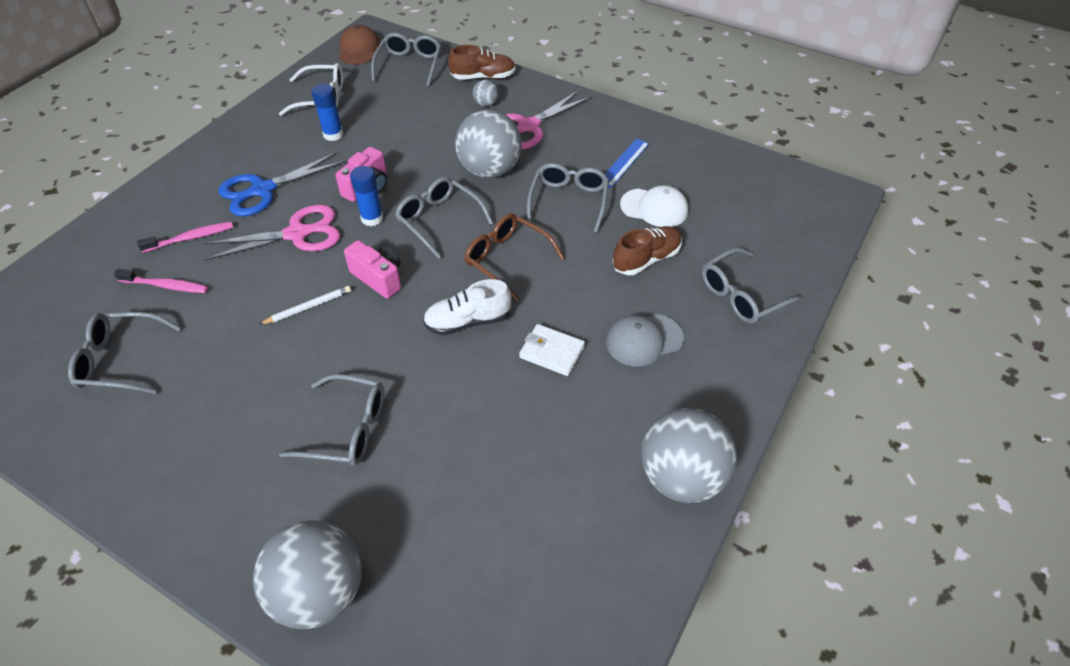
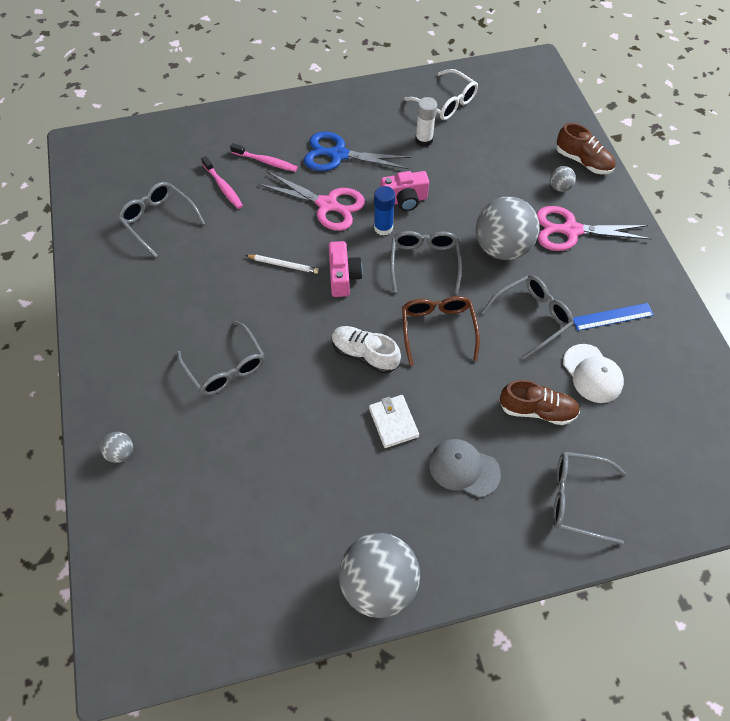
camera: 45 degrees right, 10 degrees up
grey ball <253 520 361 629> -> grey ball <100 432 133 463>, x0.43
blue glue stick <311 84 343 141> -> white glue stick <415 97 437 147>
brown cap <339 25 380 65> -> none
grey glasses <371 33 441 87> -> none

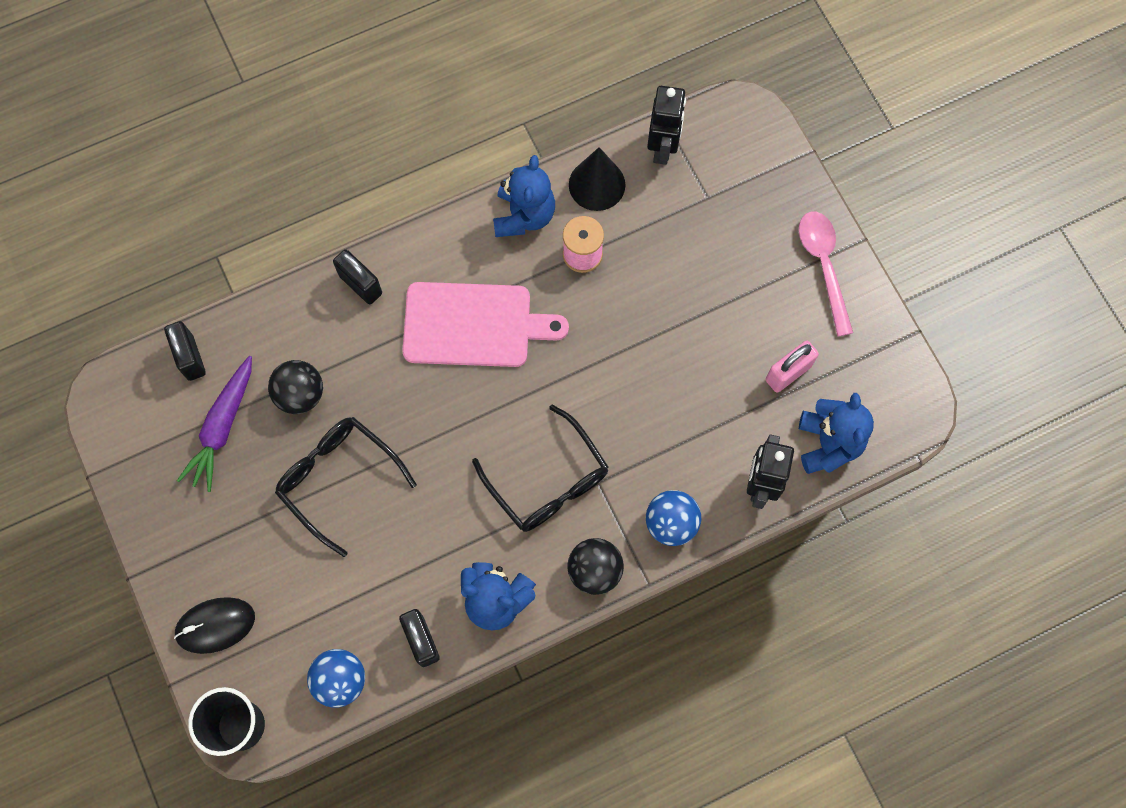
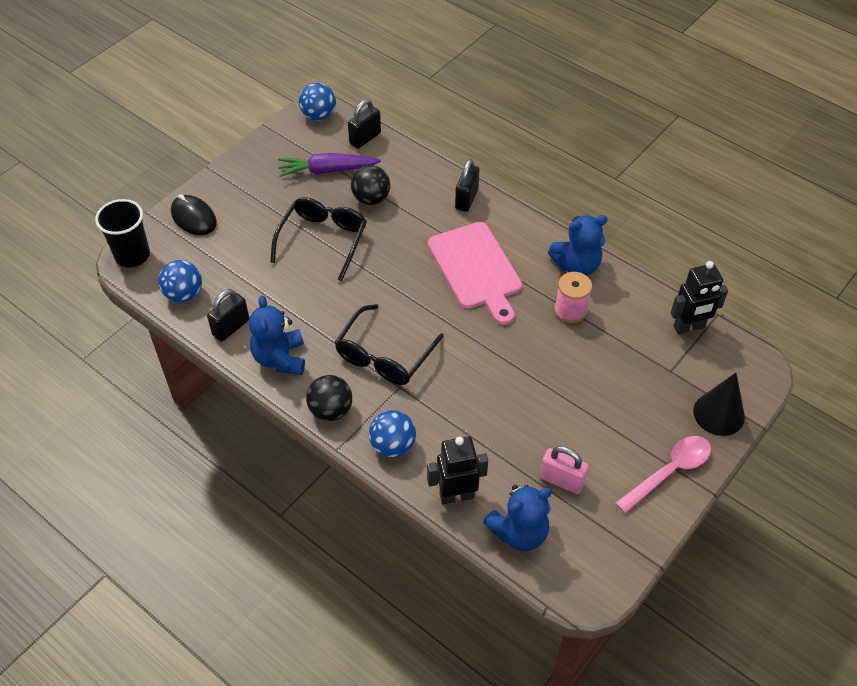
camera: 65 degrees right, 20 degrees down
none -> blue ball <299 83 336 121>
black cone <569 147 625 211> -> black cone <693 373 745 436>, relocated

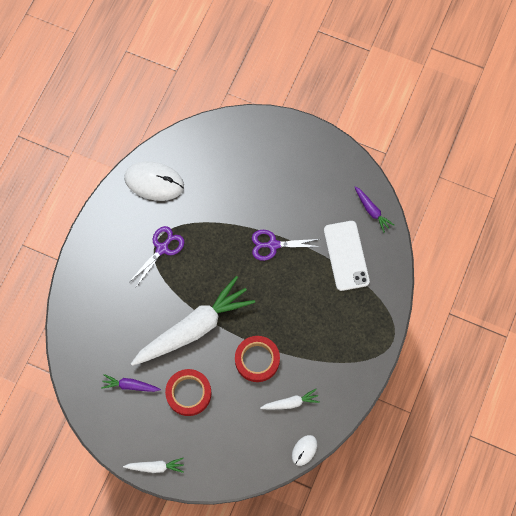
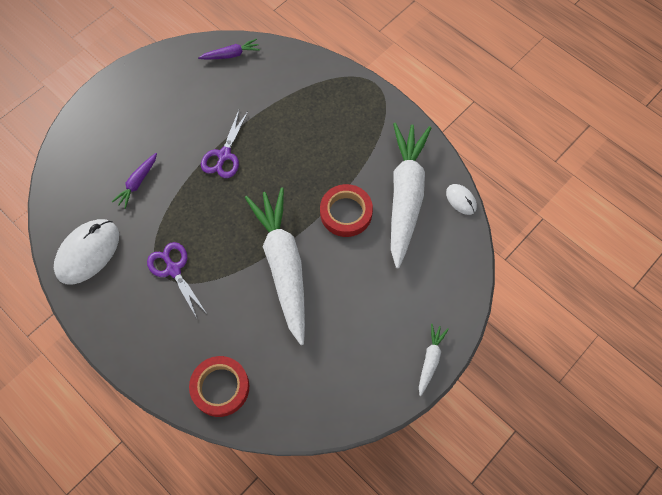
camera: 70 degrees left, 5 degrees down
purple carrot <101 374 161 392> -> purple carrot <112 153 157 209>, relocated
red tape <165 369 212 416> -> red tape <189 356 249 417>, relocated
white carrot <260 389 320 409> -> white carrot <391 123 431 268>, x2.35
white phone <324 221 370 291> -> none

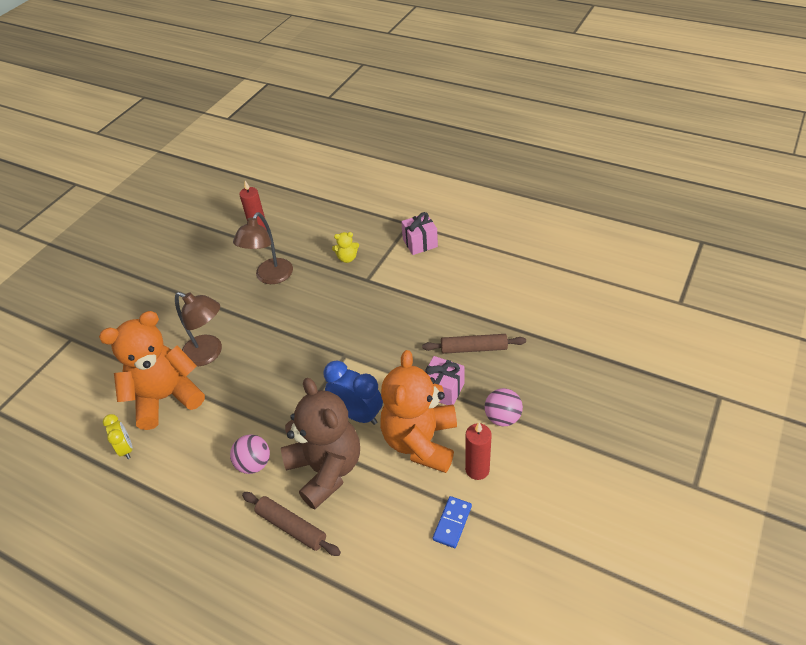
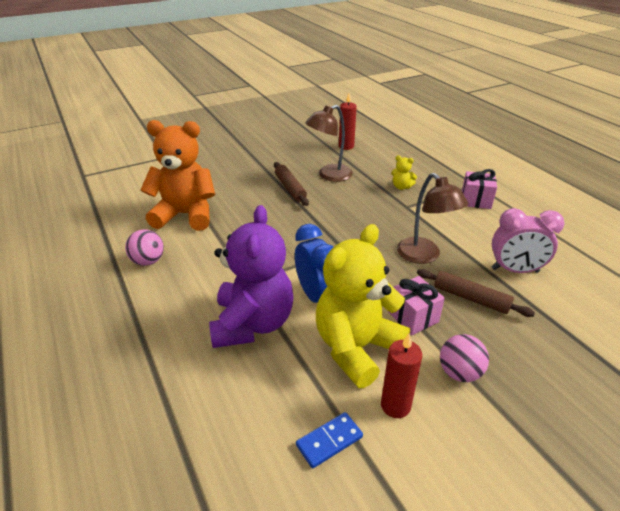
camera: 30 degrees right, 10 degrees down
pink ball <230 434 270 474> -> pink ball <125 229 164 266>, relocated
brown teddy bear <281 378 360 510> -> purple teddy bear <209 205 293 348>
brown rolling pin <242 492 341 556> -> brown rolling pin <274 162 309 206>, relocated
orange teddy bear <380 350 457 473> -> yellow teddy bear <316 224 410 388>
brown lamp <175 292 222 366> -> brown lamp <397 173 468 264>, relocated
none -> pink clock <492 208 565 273>
yellow clock <103 414 132 459> -> none

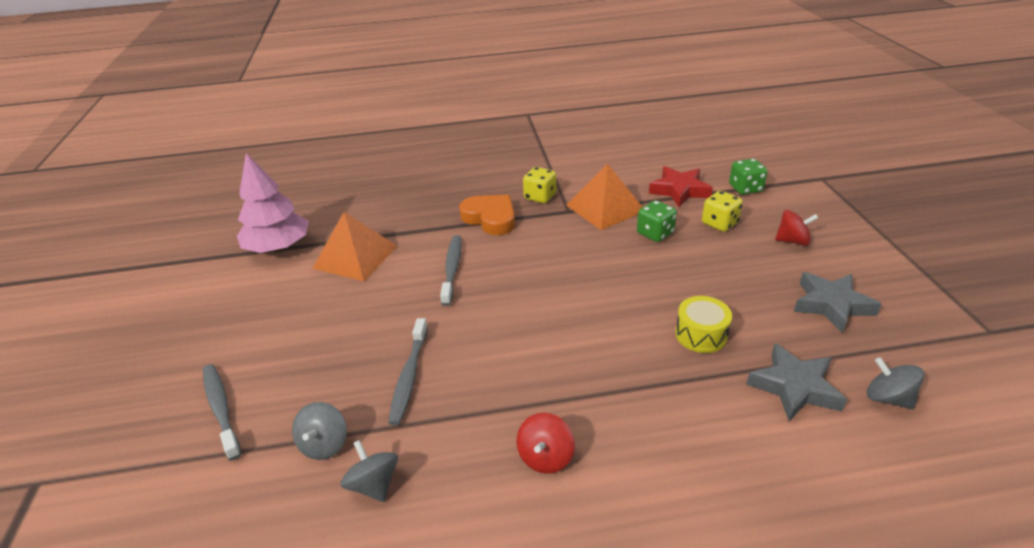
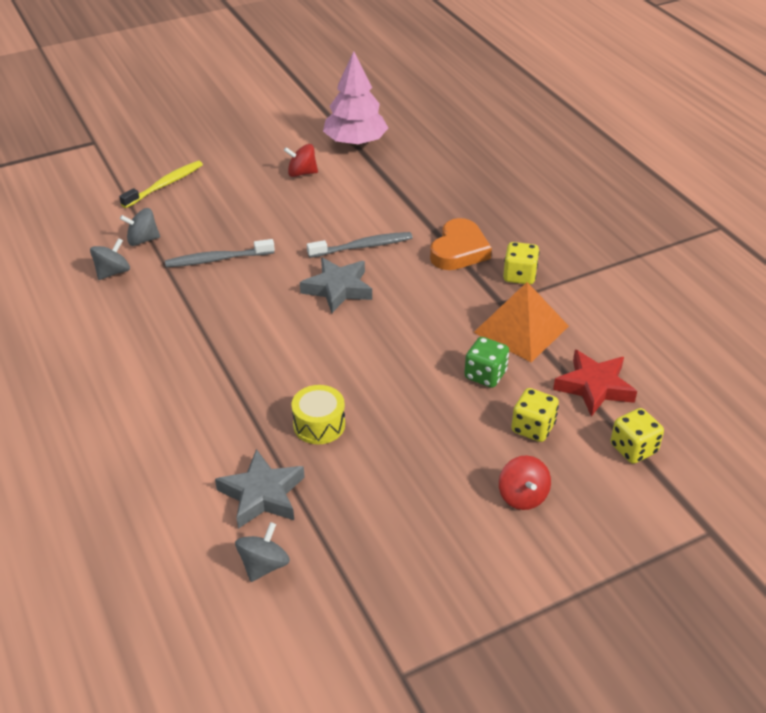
camera: 70 degrees right, 5 degrees up
grey toothbrush <203 364 241 461> -> yellow toothbrush <119 161 203 208>
red spinning top <517 413 575 474> -> red spinning top <284 144 318 177>, relocated
grey star <794 272 882 333> -> grey star <300 257 372 313>, relocated
green dice <729 159 767 195> -> yellow dice <610 408 664 464>
orange pyramid <312 212 397 281> -> none

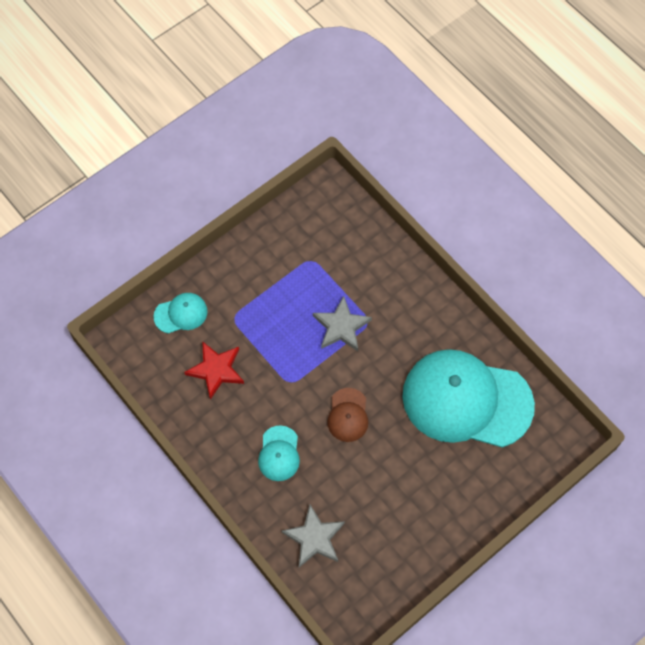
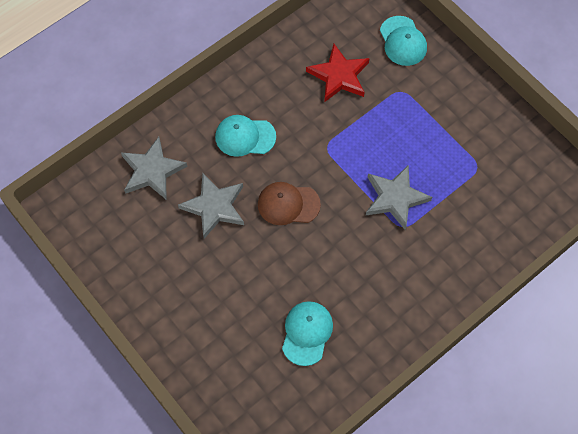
camera: 90 degrees right, 0 degrees up
none -> grey star <178 173 244 239>
turquoise cap <402 349 535 448> -> turquoise cap <282 301 333 366>, x0.43

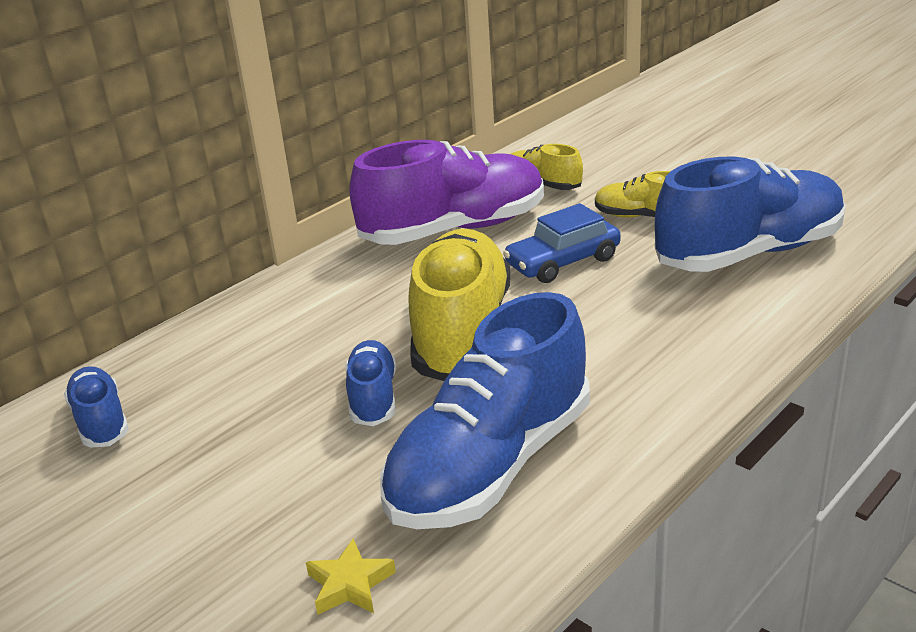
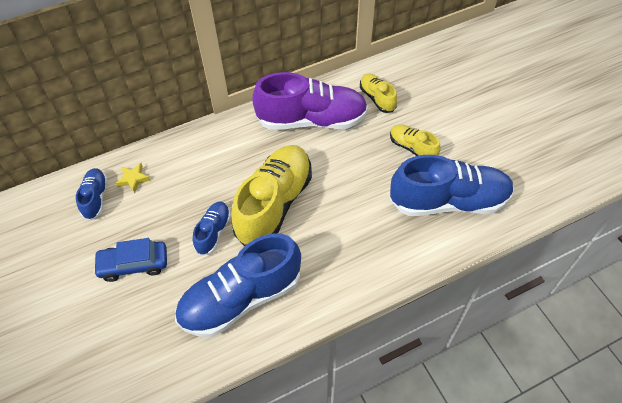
camera: 20 degrees right, 25 degrees up
blue car <503 203 621 283> -> blue car <93 238 167 282>, relocated
yellow star <306 538 396 615> -> yellow star <116 163 151 193>, relocated

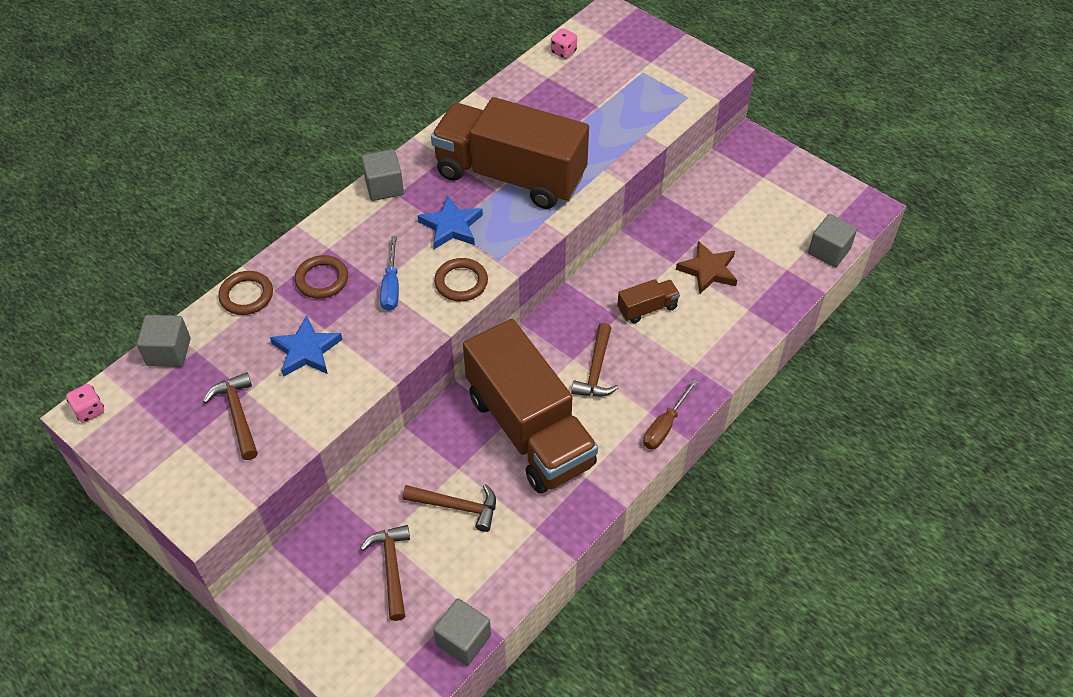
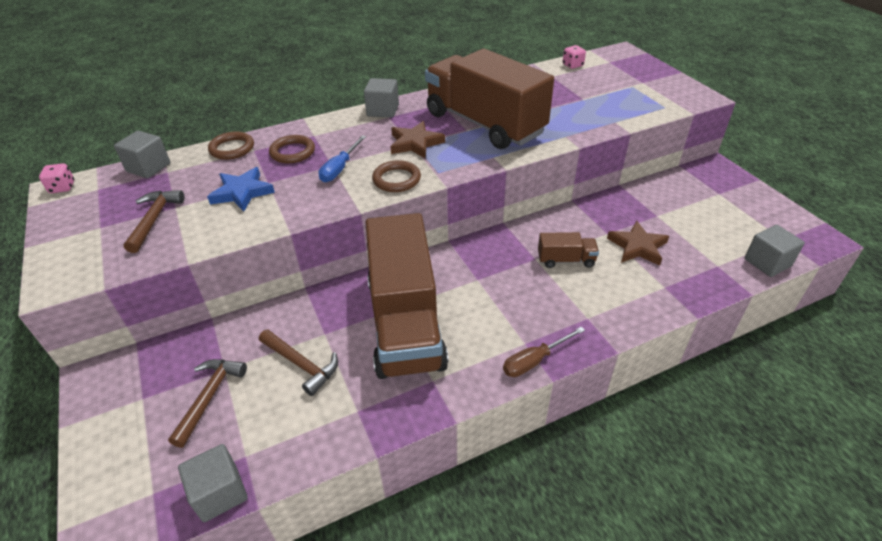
camera: 25 degrees right, 10 degrees down
blue star <417 195 483 249> -> brown star <390 121 445 158>
brown hammer <571 323 619 397> -> none

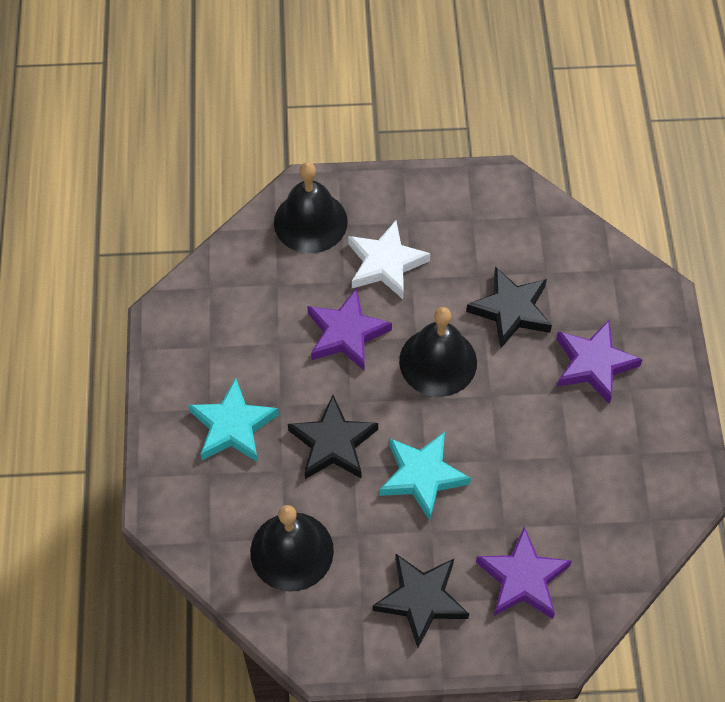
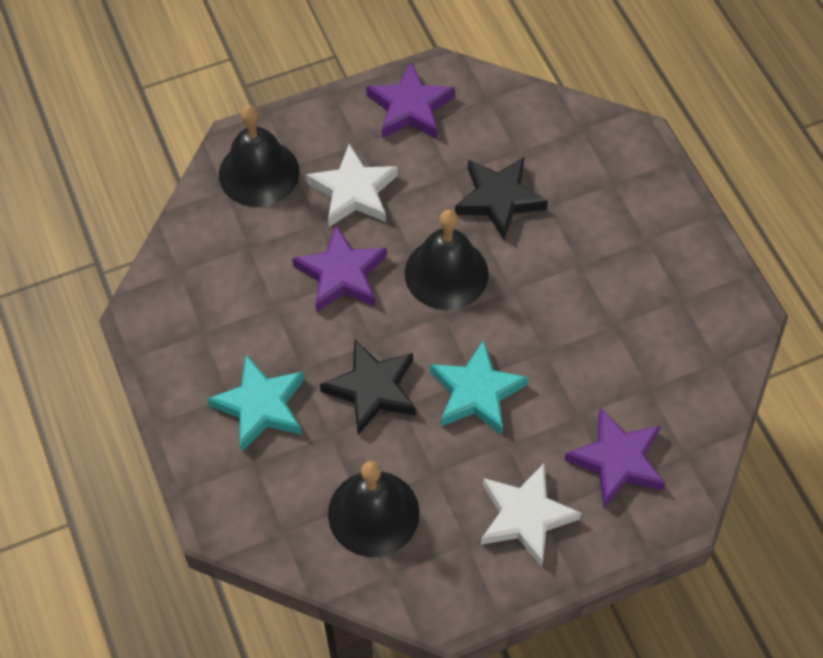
camera: 20 degrees left, 0 degrees up
purple star <556 320 643 404> -> purple star <366 62 455 139>, relocated
black star <373 554 469 648> -> white star <481 464 582 567>

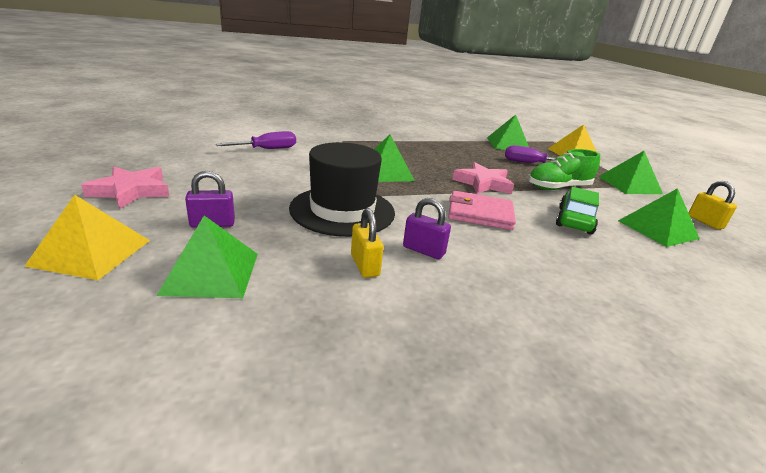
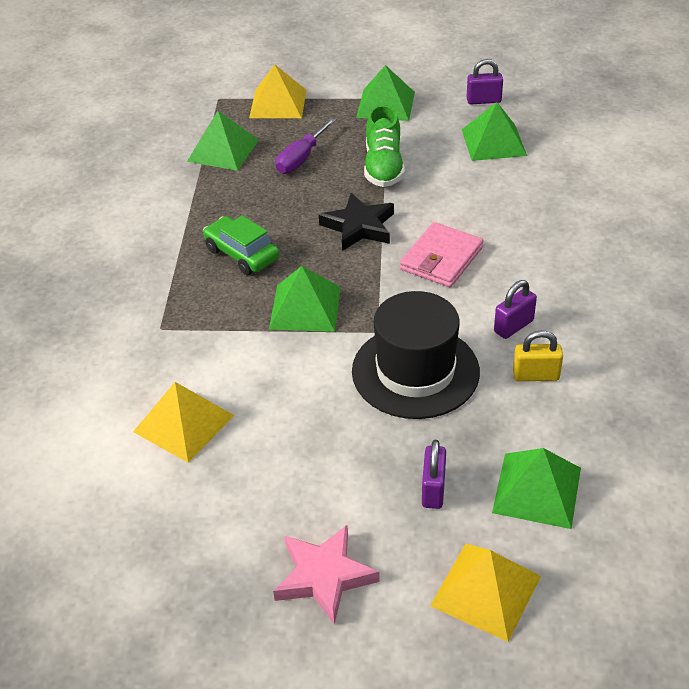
camera: 65 degrees left, 15 degrees up
purple screwdriver <216 131 296 149> -> yellow pyramid <133 382 235 462>
green car <556 187 599 235> -> green car <203 216 279 275>, relocated
pink star <452 162 514 194> -> black star <319 193 394 251>
yellow padlock <689 181 737 230> -> purple padlock <467 59 503 104>

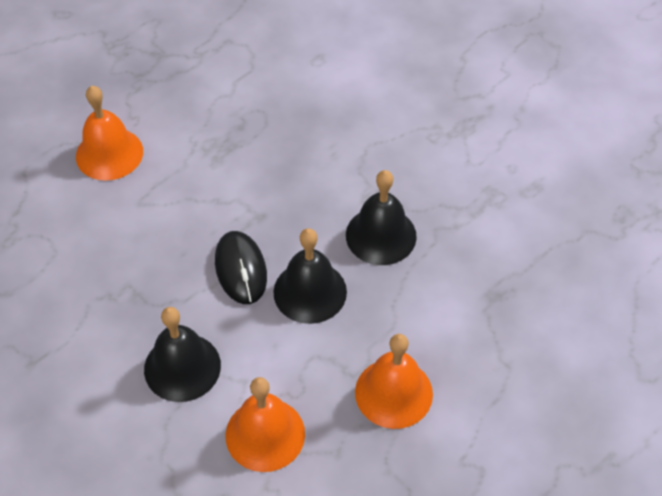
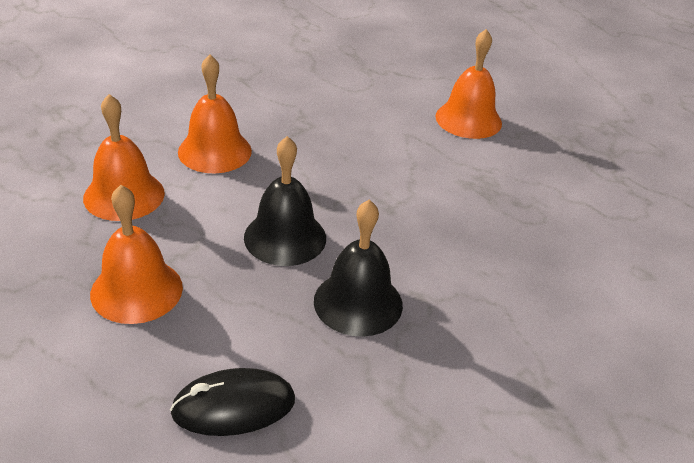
camera: 90 degrees right, 15 degrees down
black mouse <215 231 267 304> -> black mouse <170 368 295 436>, relocated
black bell <144 307 221 402> -> orange bell <178 54 252 173>

